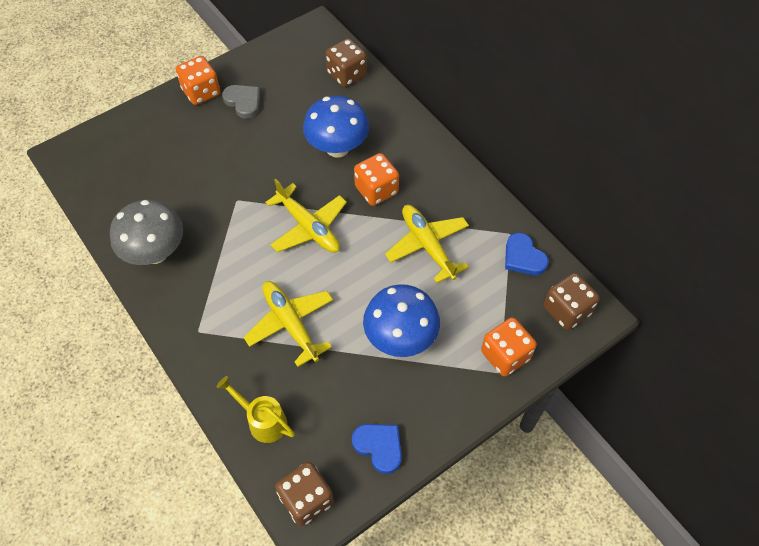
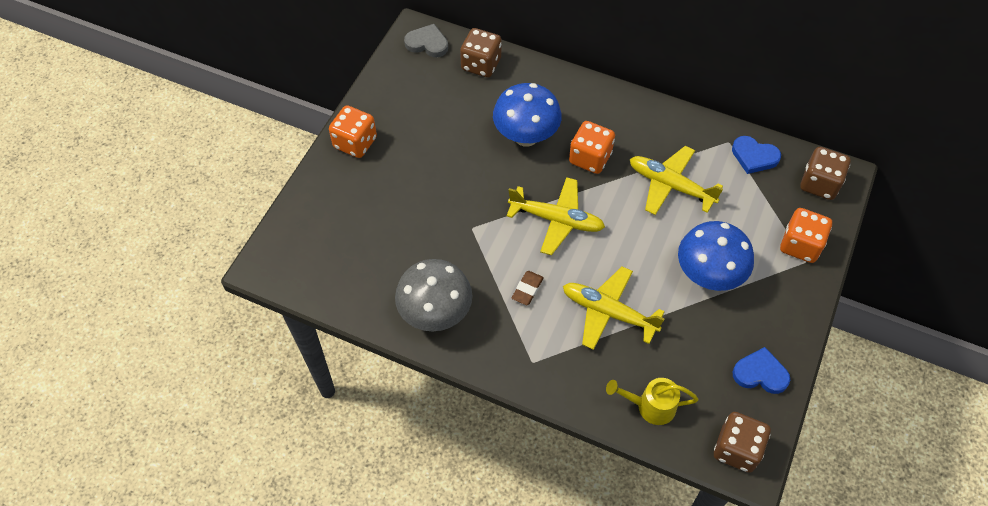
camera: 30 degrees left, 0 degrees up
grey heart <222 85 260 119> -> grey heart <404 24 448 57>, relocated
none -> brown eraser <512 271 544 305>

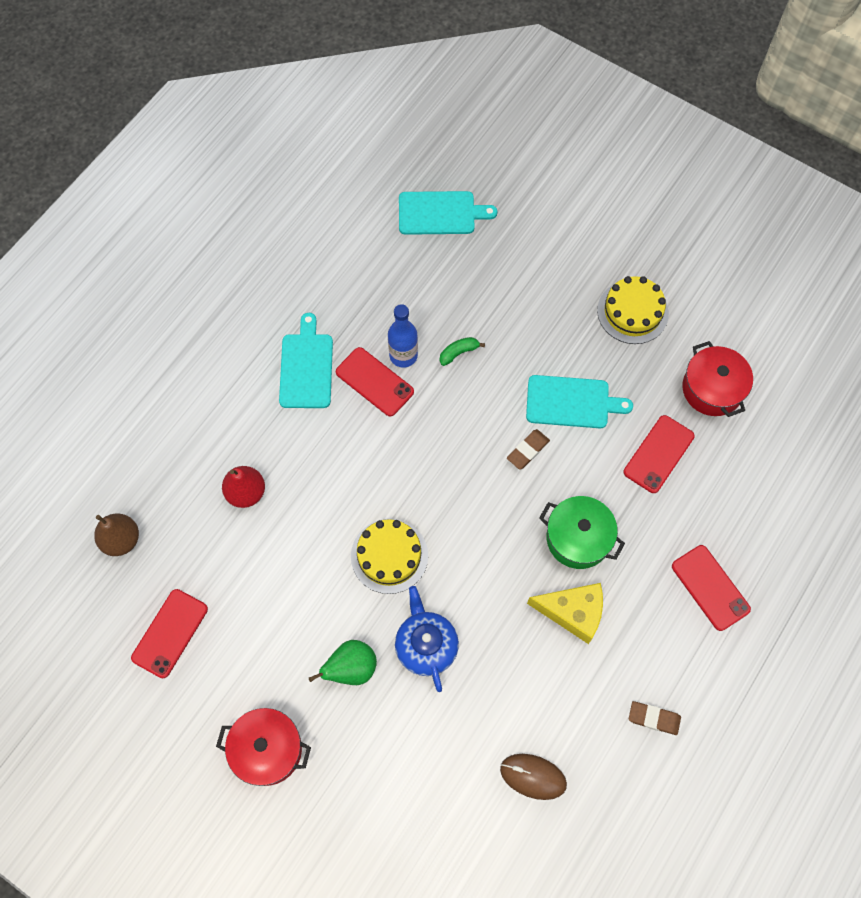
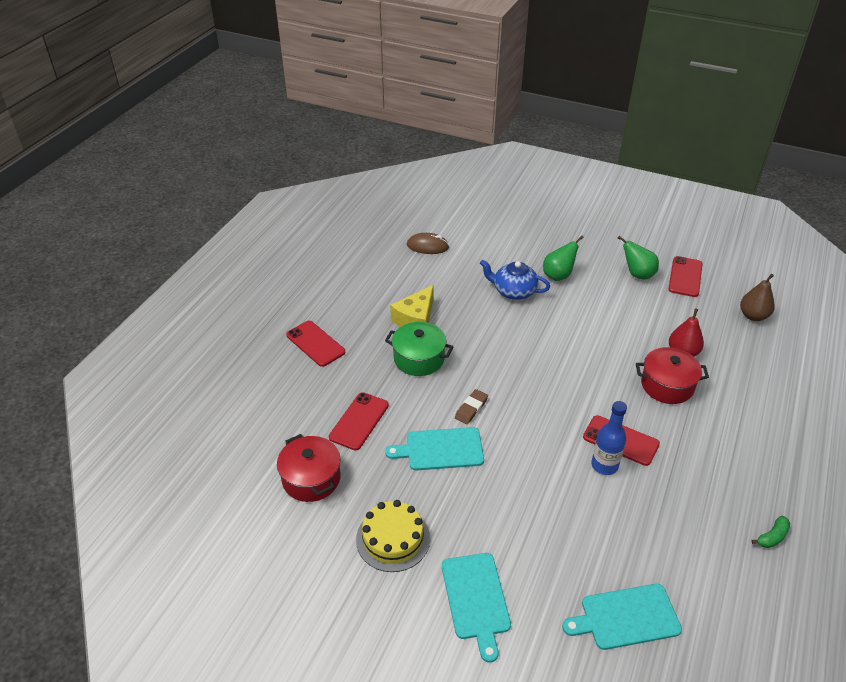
camera: 170 degrees right, 25 degrees down
yellow cheese <527 583 603 644> -> yellow cheese <390 285 434 327>, 60 degrees counterclockwise
turquoise cutting board <279 313 333 408> -> turquoise cutting board <442 553 511 662>, relocated
blue teapot <395 586 459 692> -> blue teapot <480 259 550 300>, 135 degrees clockwise
none -> green pear <618 236 659 279>
red pot <216 708 311 786> -> red pot <636 347 709 404>, relocated
green banana <440 337 485 366> -> green banana <751 516 790 548>, relocated
yellow cake <351 519 428 594> -> none
brown eraser <629 701 681 735> -> none

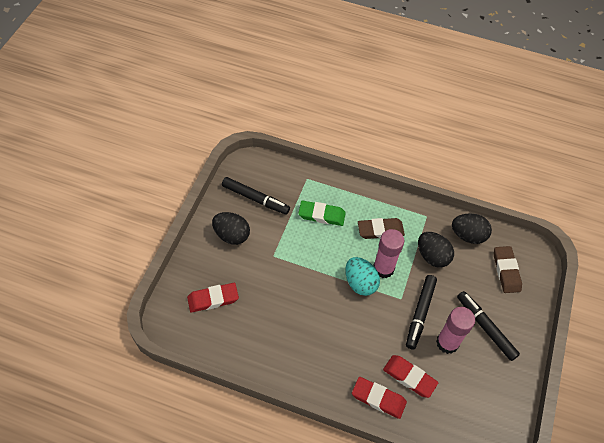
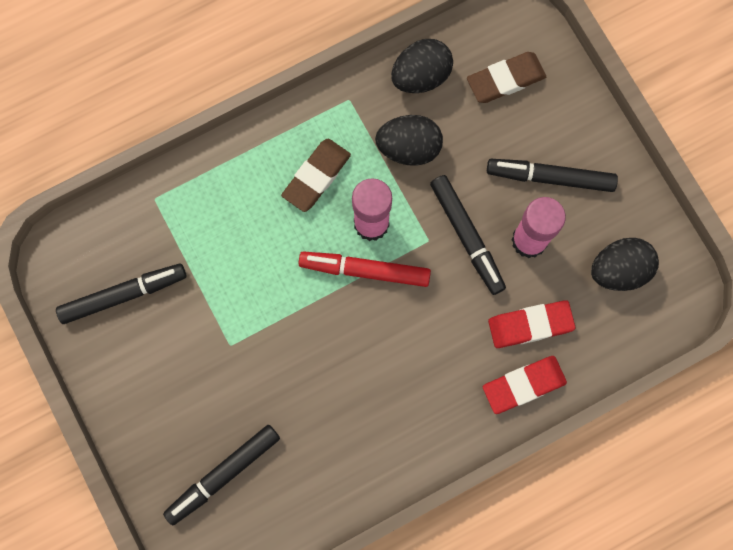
camera: 45 degrees left, 20 degrees up
red eraser <187 283 239 313> -> black marker <163 425 280 525>
turquoise egg <345 257 380 296> -> red marker <299 251 431 287>
brown eraser <494 246 522 293> -> brown eraser <467 52 546 103>, 60 degrees counterclockwise
black egg <212 212 250 245> -> black egg <591 238 659 291>, relocated
green eraser <298 201 346 226> -> none

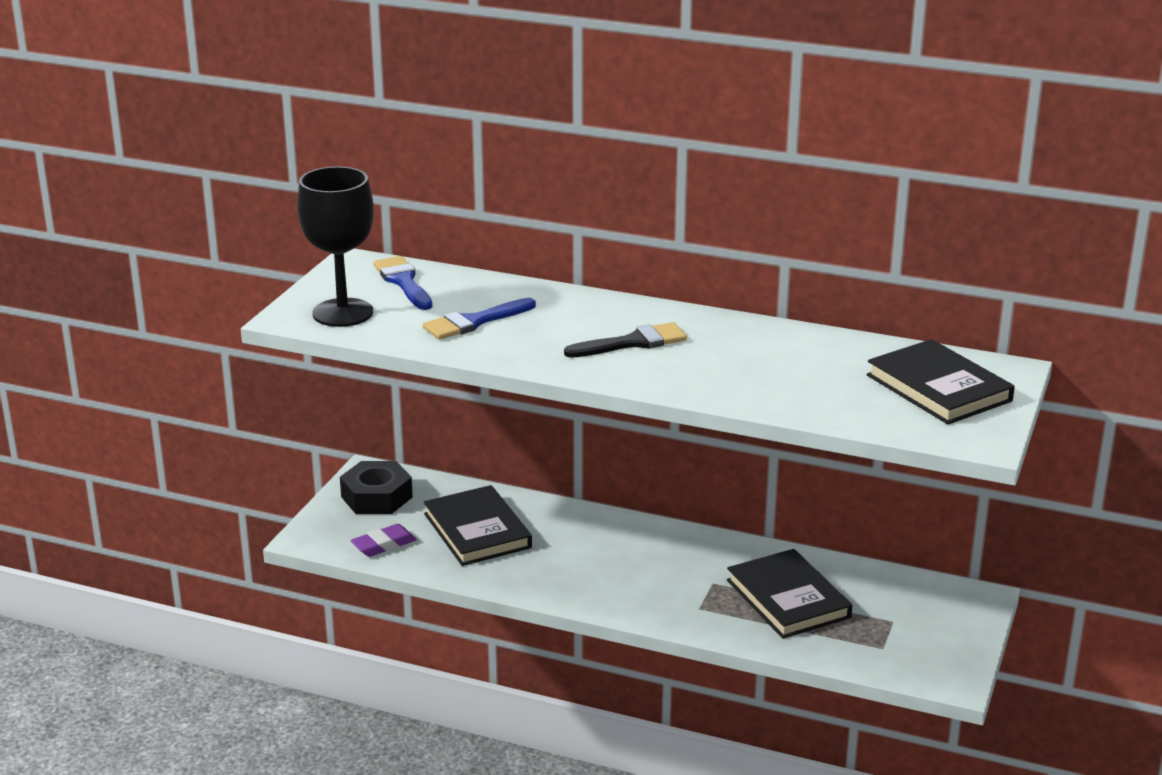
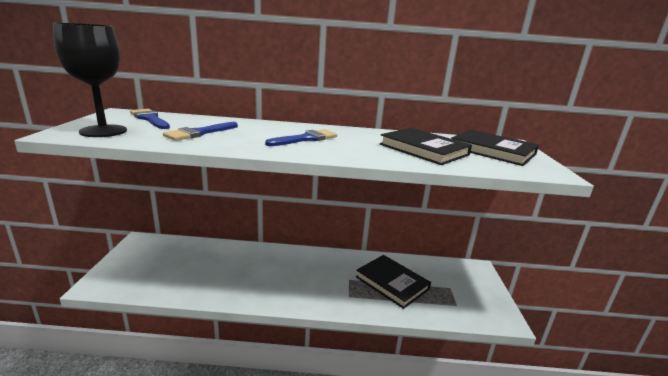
camera: 20 degrees left, 5 degrees down
black brush <564 322 687 358> -> blue brush <265 129 337 146>
black book <424 485 532 566> -> black book <380 128 472 165>, relocated
black nut <340 461 413 514> -> none
purple eraser <350 524 417 557> -> none

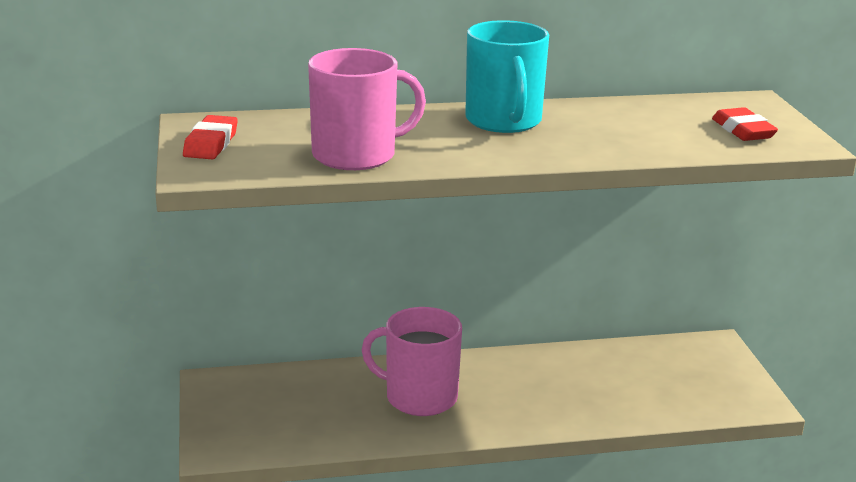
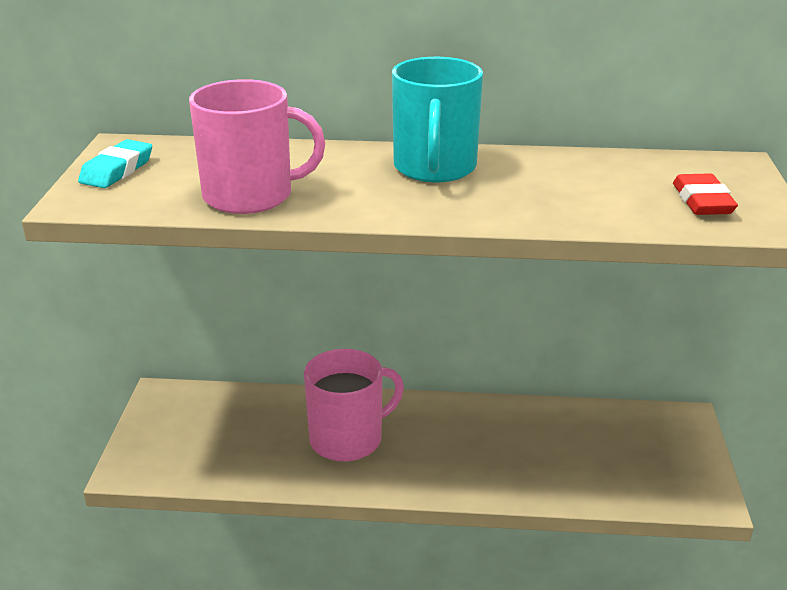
camera: 15 degrees right, 5 degrees up
red eraser <183 115 238 159> -> turquoise eraser <78 139 152 188>
pink mug <362 307 462 416> -> pink mug <304 349 404 462>, 120 degrees clockwise

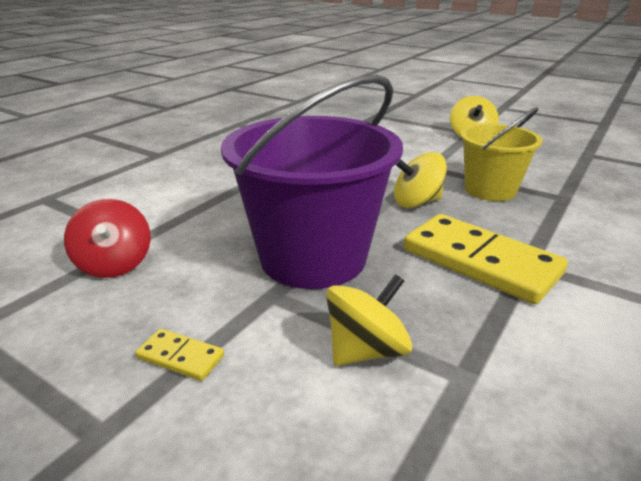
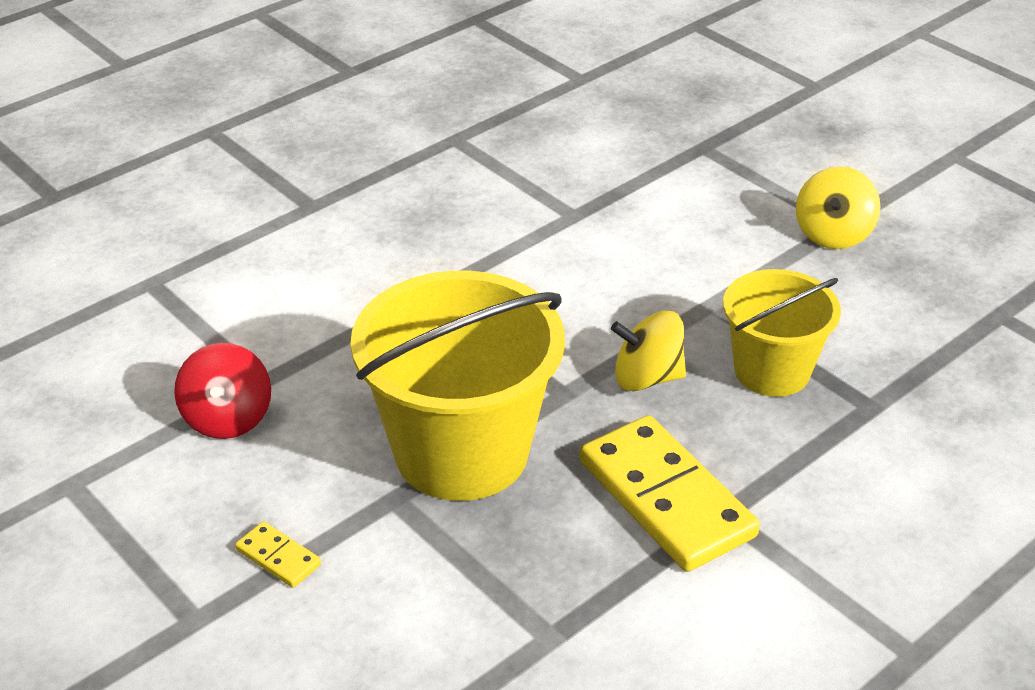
camera: 15 degrees right, 10 degrees up
purple bucket <221 74 403 289> -> yellow bucket <350 271 565 501>
yellow spinning top <326 274 412 366> -> none

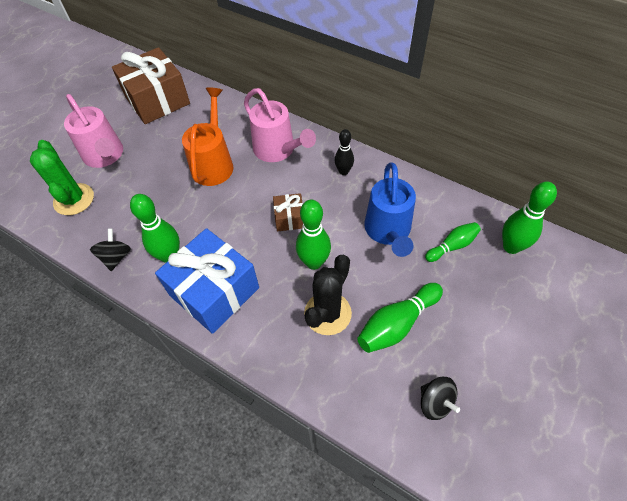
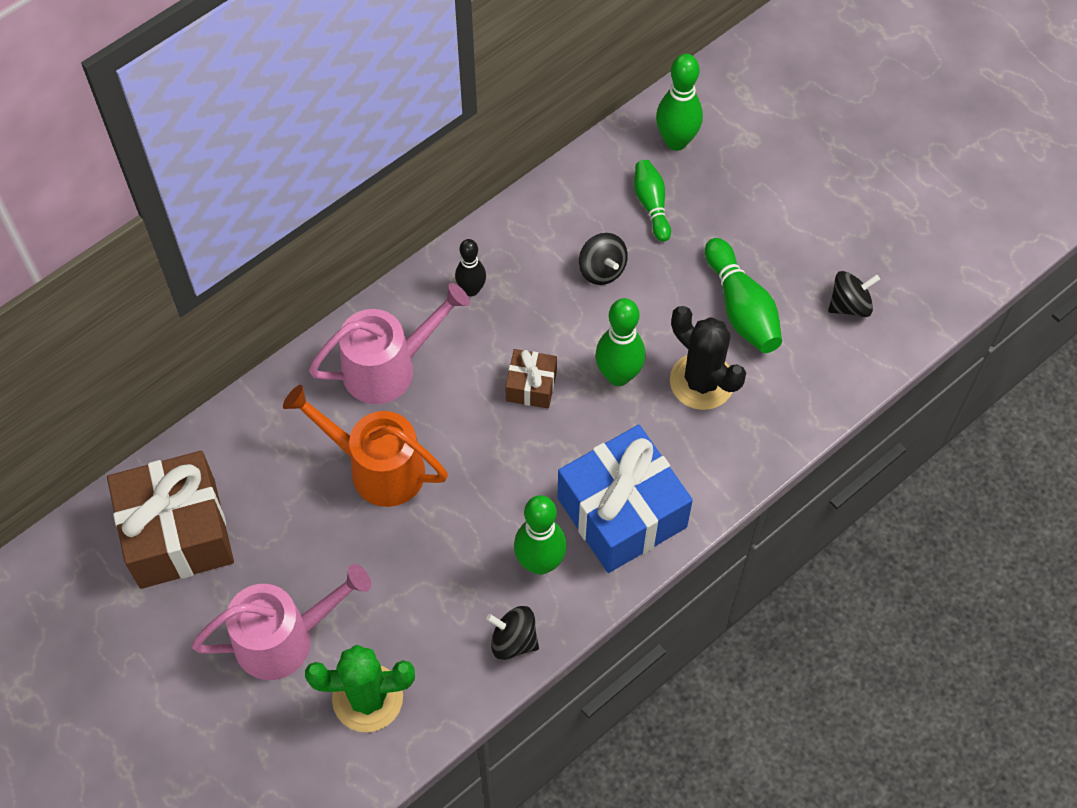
camera: 75 degrees left, 5 degrees up
blue watering can <364 162 416 257> -> black spinning top <579 233 628 285>

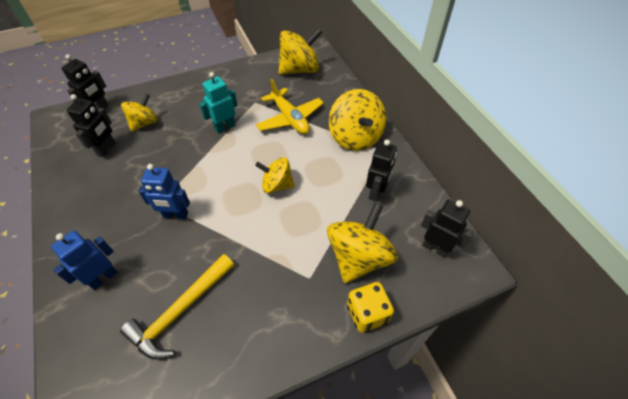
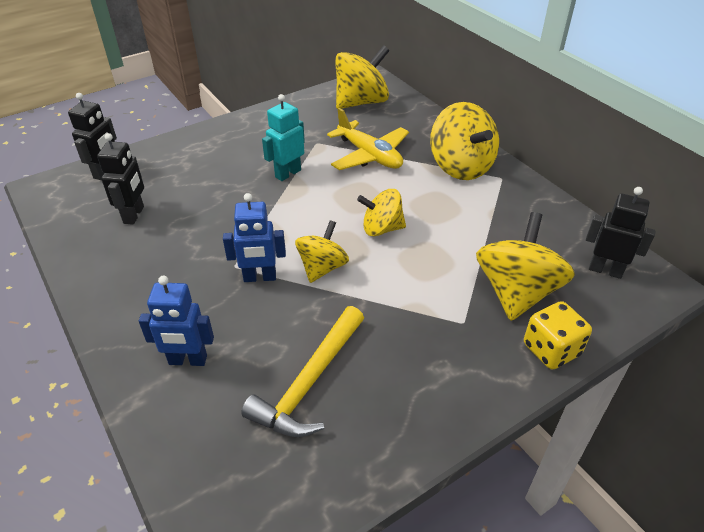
camera: 10 degrees left, 10 degrees down
blue robot <51 230 118 290> -> blue robot <139 276 214 366>, 120 degrees counterclockwise
yellow spinning top <121 93 158 132> -> yellow spinning top <295 220 349 283>, relocated
black robot <366 140 397 202> -> none

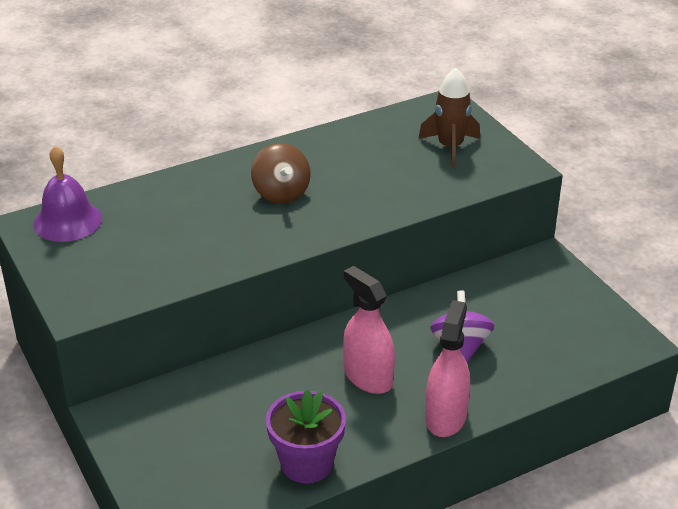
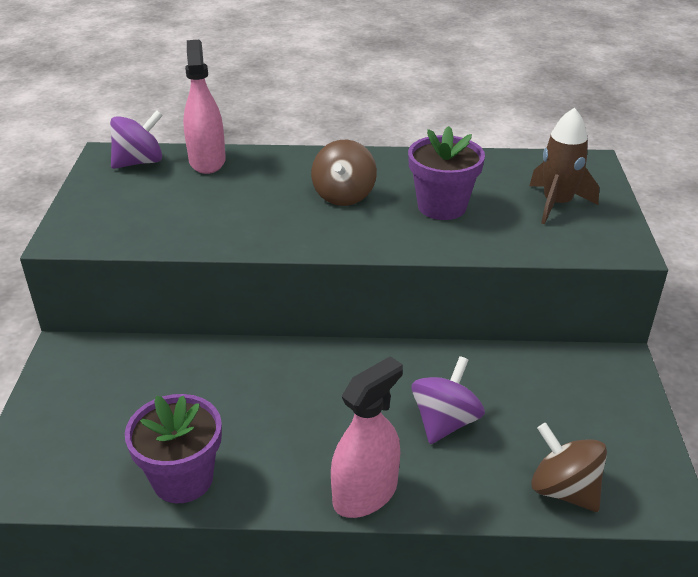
camera: 30 degrees right, 0 degrees up
purple bell <33 146 102 242> -> purple spinning top <110 110 163 169>
pink spray bottle <343 266 395 394> -> pink spray bottle <183 40 226 174>, relocated
none -> purple flower pot <408 126 485 220>
none -> brown spinning top <531 423 607 512>

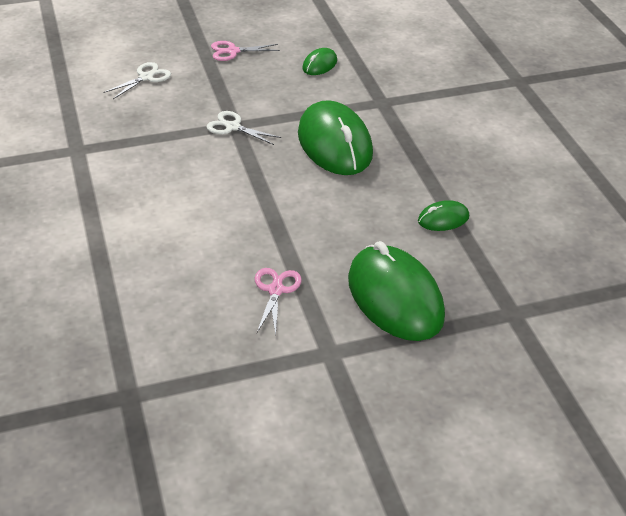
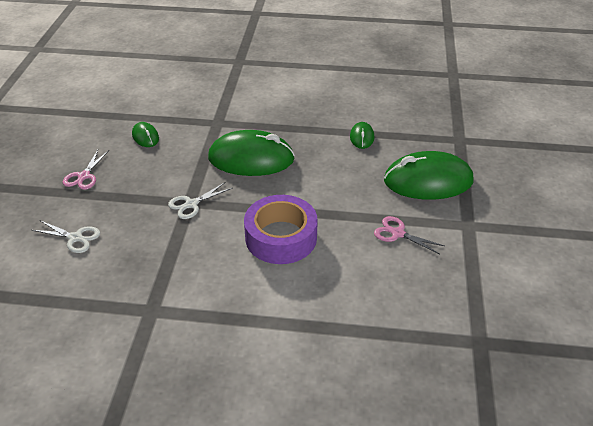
camera: 65 degrees left, 0 degrees up
white scissors <103 62 171 99> -> white scissors <32 221 100 253>, 135 degrees clockwise
none -> purple tape <244 195 318 264>

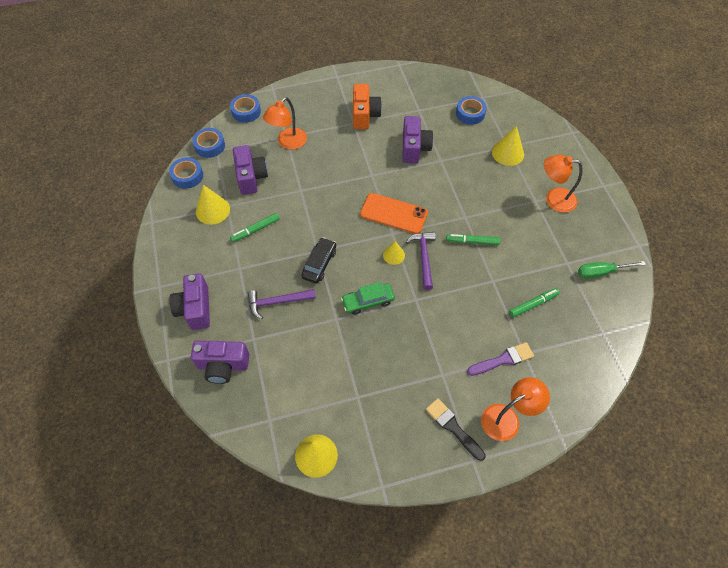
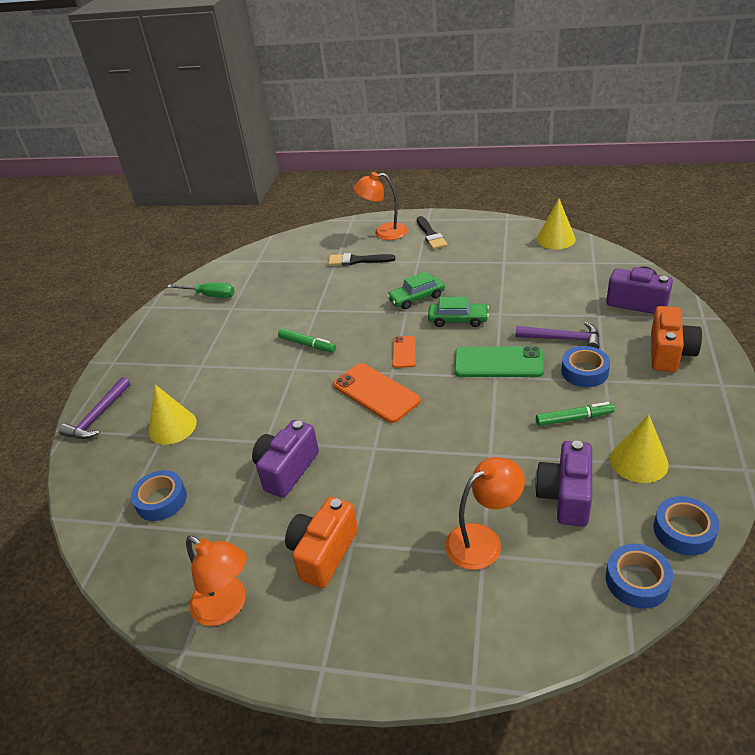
camera: 150 degrees left, 20 degrees down
purple hammer <406 232 436 290> -> purple hammer <59 377 130 439>, relocated
orange lamp <544 155 583 213> -> orange lamp <186 536 247 626>, relocated
purple brush <467 342 534 376> -> black brush <328 253 395 266>
none -> green car <387 271 445 309>
yellow cone <383 241 405 265> -> orange phone <392 336 416 368>
black car <302 237 336 283> -> green phone <454 346 544 377>
blue tape <230 94 261 123> -> blue tape <561 346 610 387>, relocated
purple camera <169 273 210 330> -> orange camera <651 306 702 372>
green marker <509 288 560 318> -> none

